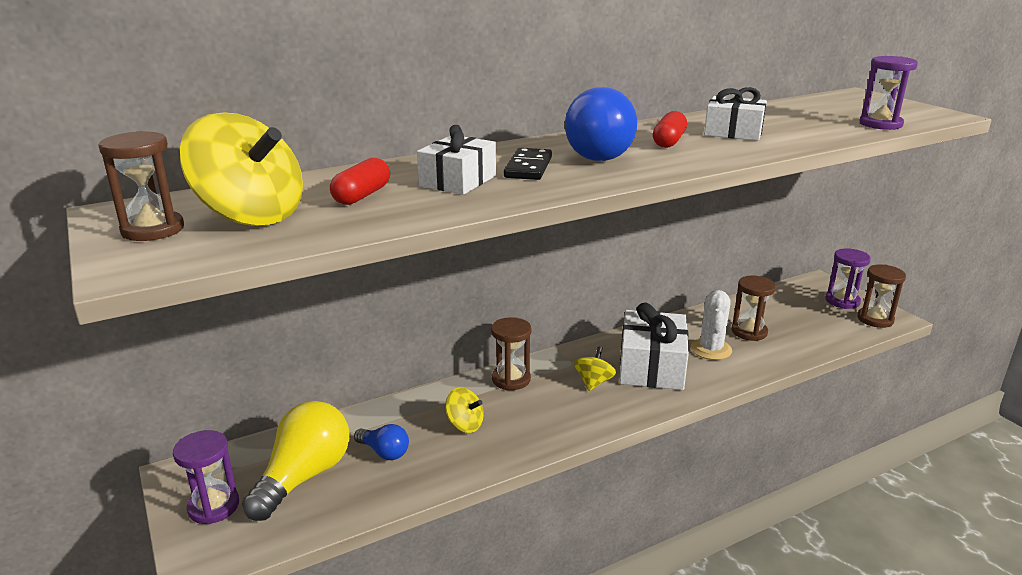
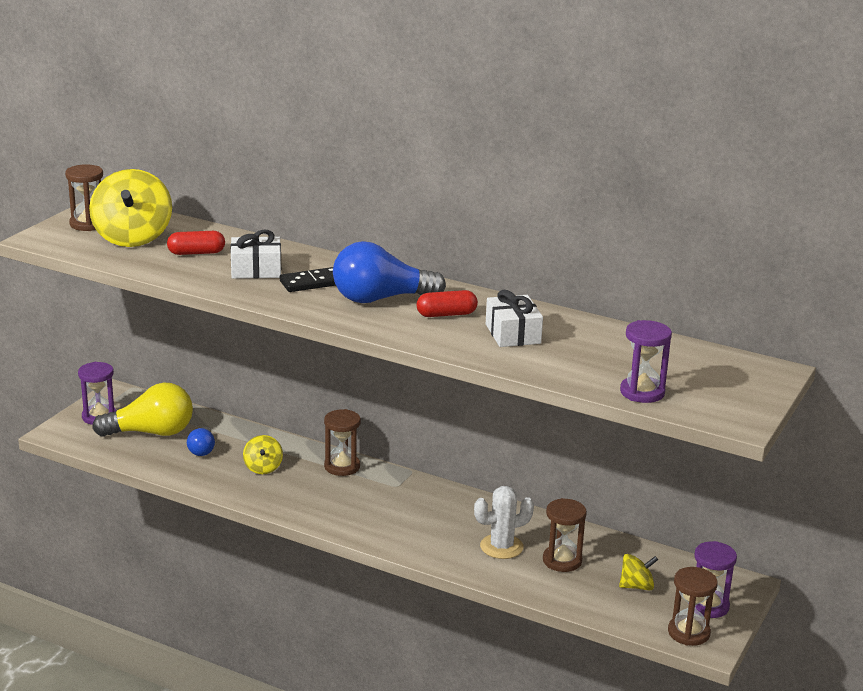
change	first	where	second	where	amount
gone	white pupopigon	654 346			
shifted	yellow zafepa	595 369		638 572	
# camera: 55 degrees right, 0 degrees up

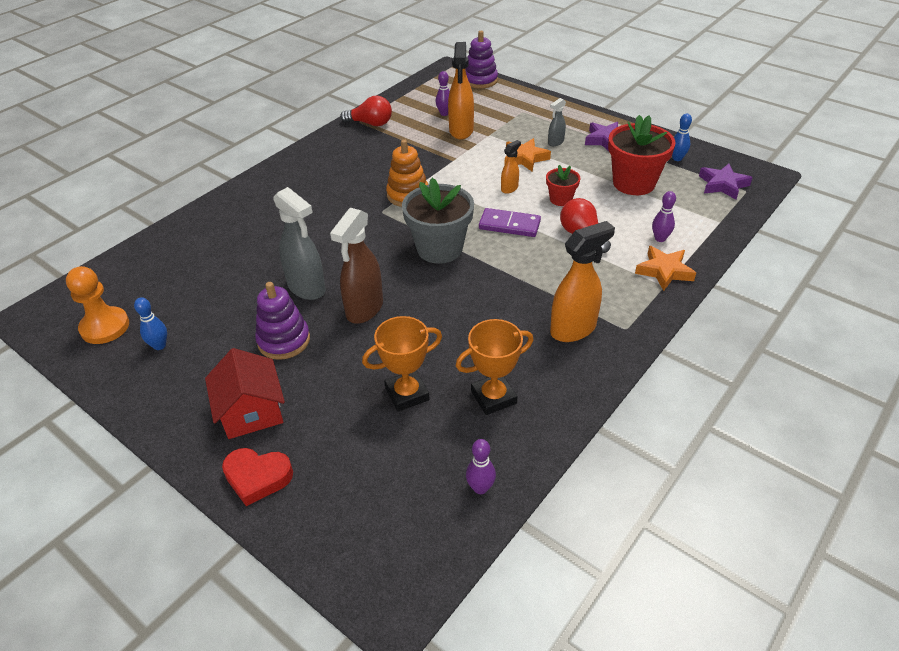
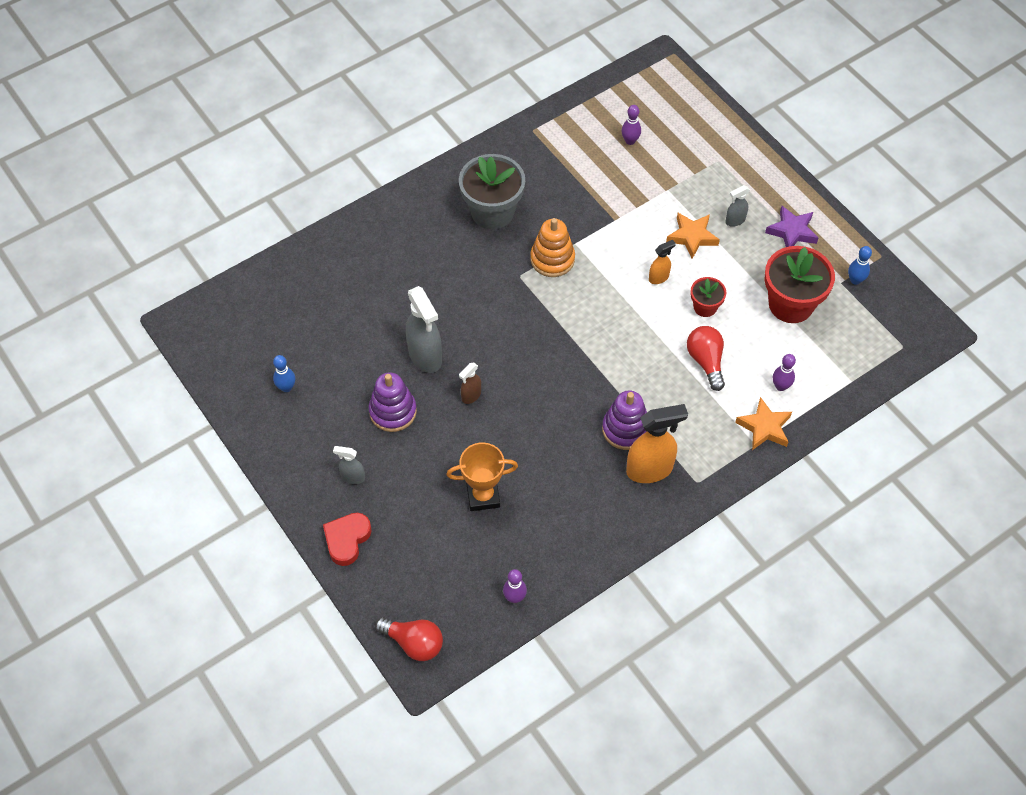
change	first	where	second	where	amount
shifted	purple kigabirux	481 59		624 420	
gone	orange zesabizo	461 90			
shifted	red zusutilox	366 110		409 639	
gone	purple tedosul	726 182			
shifted	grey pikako	438 221		492 191	
scaled	brown zesabizo	356 266		470 383	x0.51
gone	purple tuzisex	510 222			
gone	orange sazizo	97 305			
gone	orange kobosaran	494 367			
swapped	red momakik	245 393	grey zesabizo	349 465	
rotated	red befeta	257 477		347 539	90 degrees clockwise
# camera: 15 degrees right, 15 degrees up

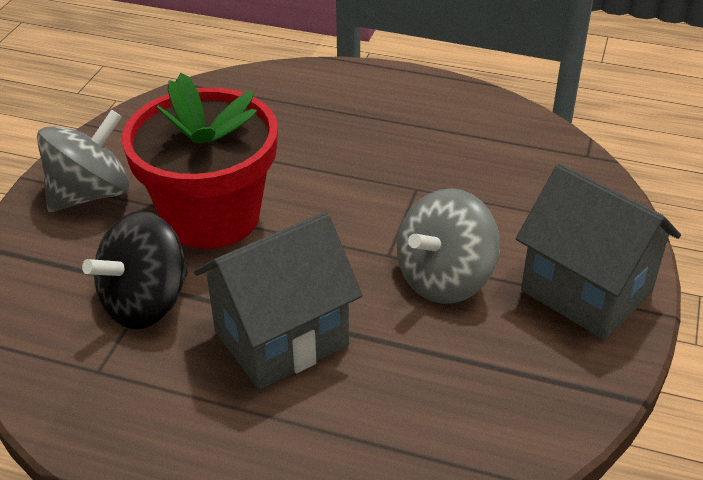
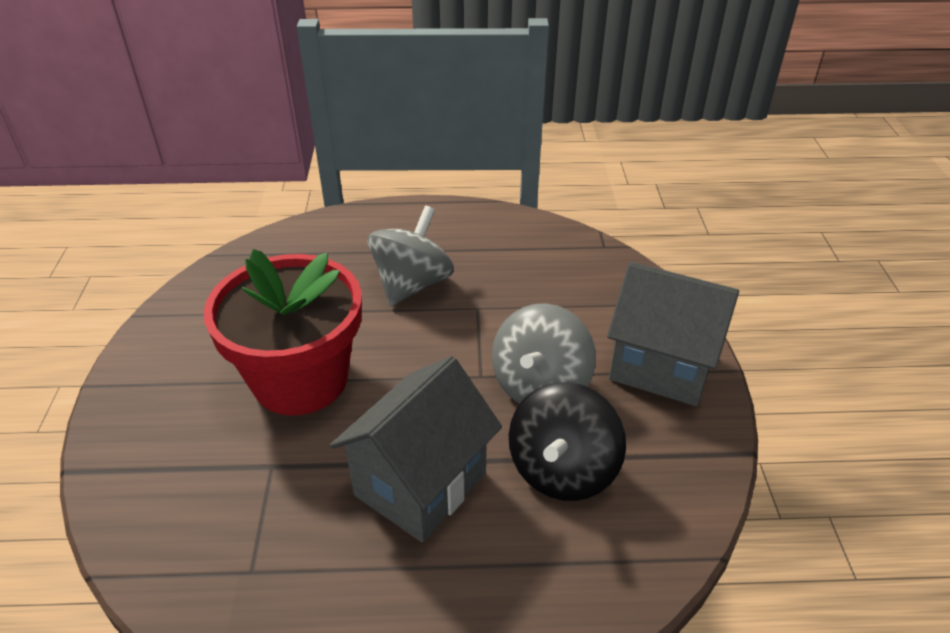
change	first	where	second	where	amount
shifted	grey zafepa	83 161		411 256	
shifted	black zafepa	135 270		567 441	
# camera: 20 degrees left, 0 degrees up

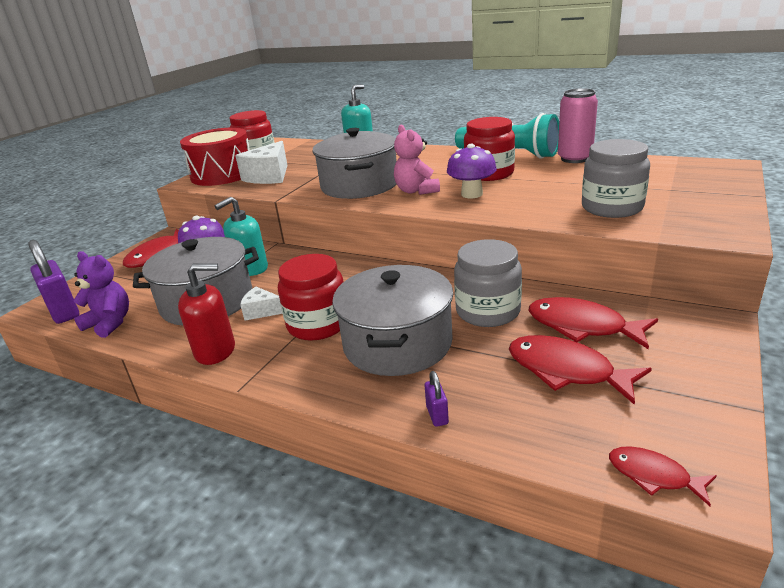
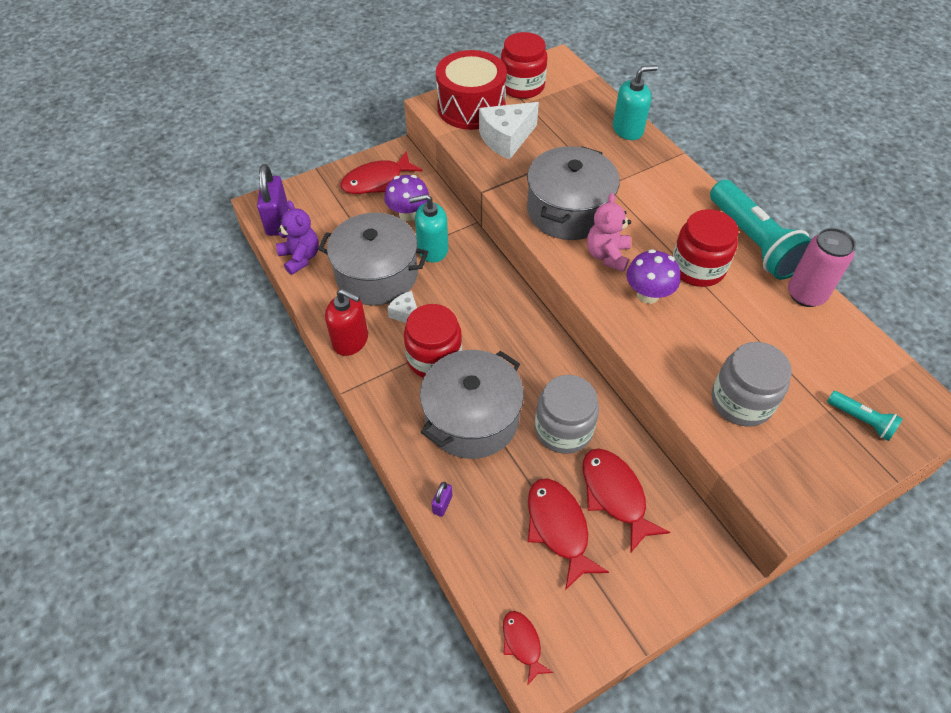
change	first	where	second	where	amount
new			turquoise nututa	865 416	
# camera: 30 degrees right, 25 degrees up

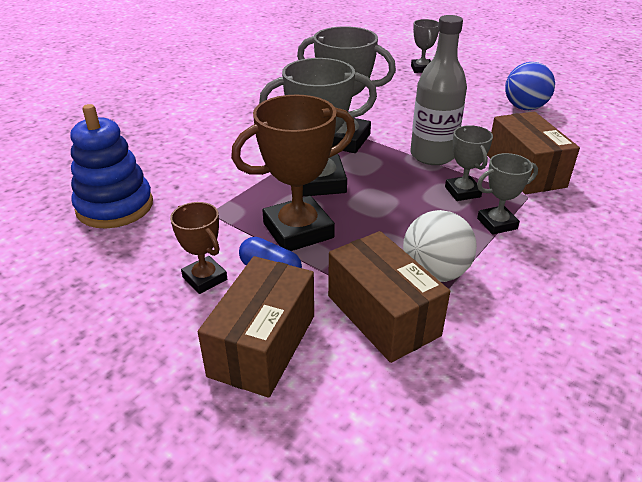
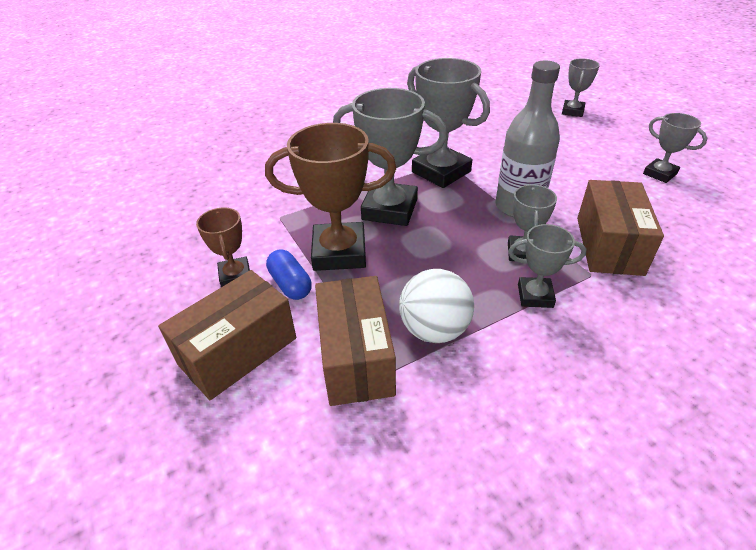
change	first	where	second	where	amount
swapped	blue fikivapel	530 86	grey kobosaran	675 148	
gone	blue kigabirux	111 166			
# camera: 25 degrees right, 5 degrees up

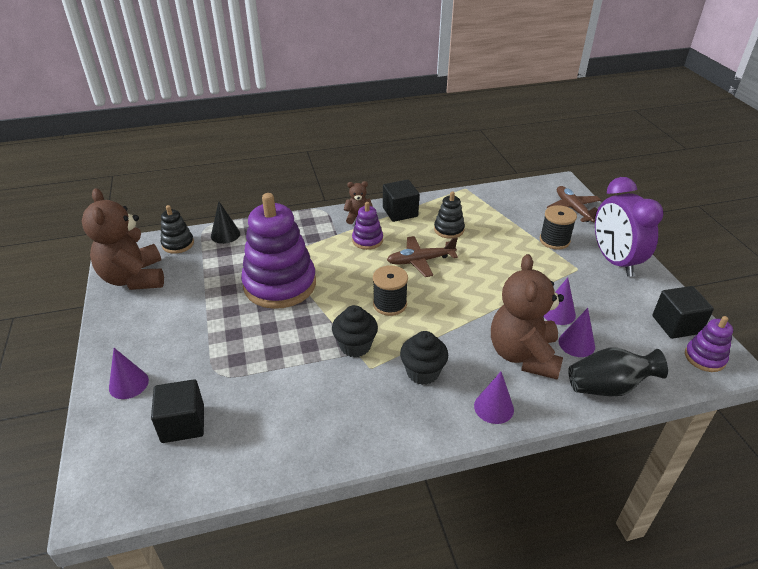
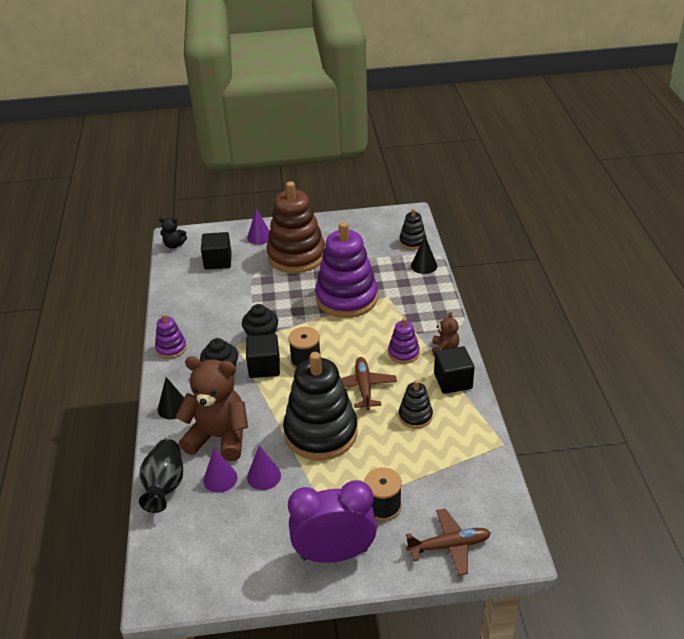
change	first	where	second	where	amount
gone	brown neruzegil	123 239			
shifted	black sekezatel	683 312		263 356	
shifted	purple kigabirux	709 344		171 336	
repainted	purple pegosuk	494 398	black pegosuk	171 398	
new			brown kigabirux	295 227	
new			black neruzegil	173 233	
new			black kigabirux	320 406	
# camera: 100 degrees right, 0 degrees up

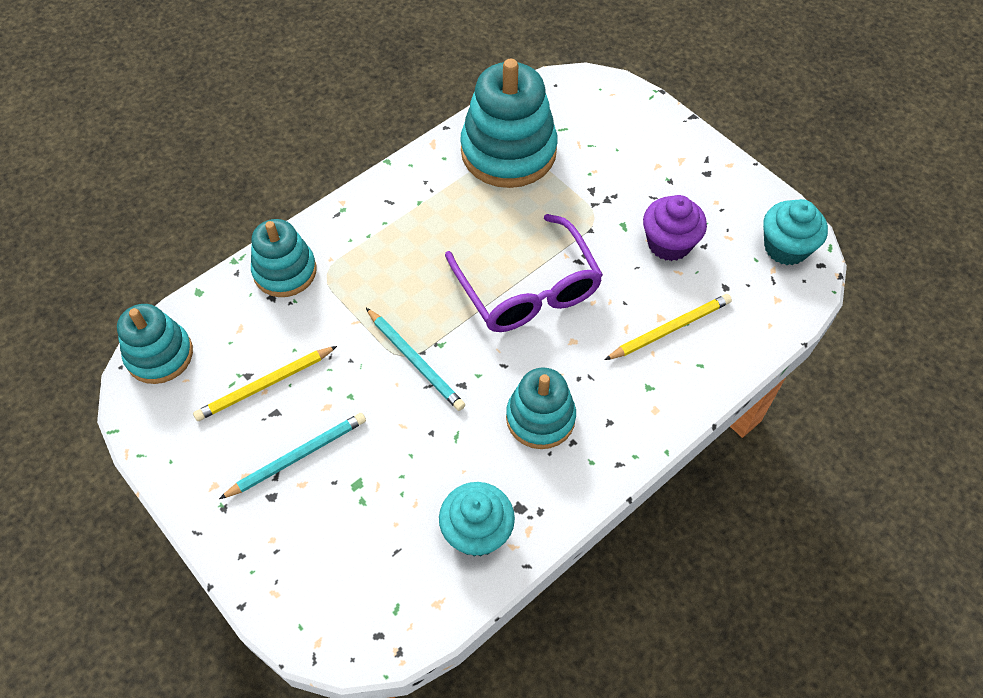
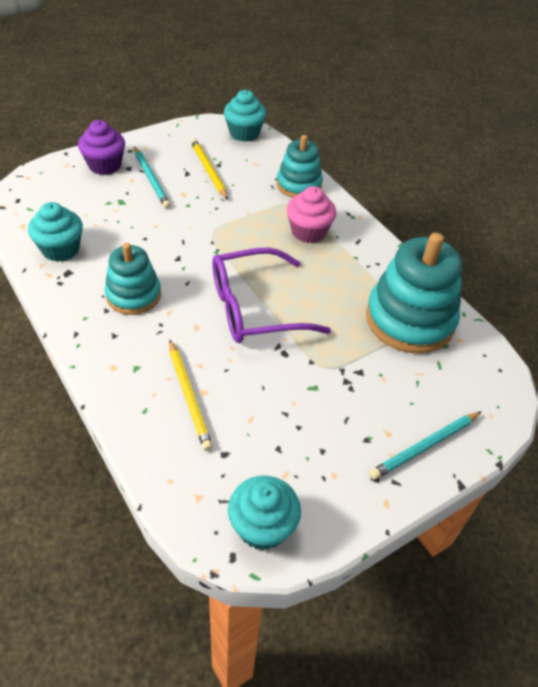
change	first	where	second	where	amount
shifted	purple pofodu	675 228		101 147	
swapped	turquoise kigabirux	155 344	turquoise pofodu	245 116	
shifted	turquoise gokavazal	415 359		425 445	
new			pink pofodu	311 214	
# camera: 95 degrees right, 10 degrees down

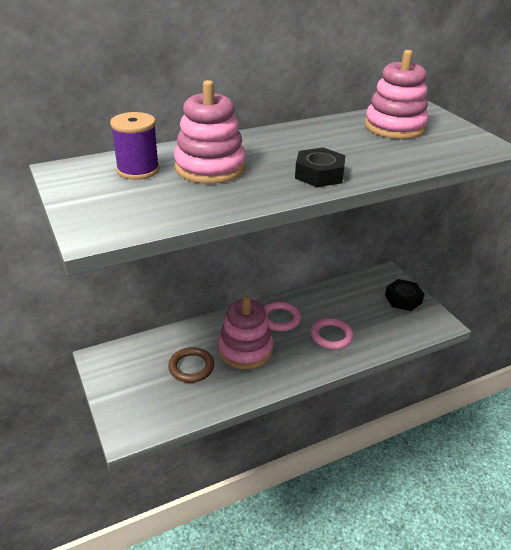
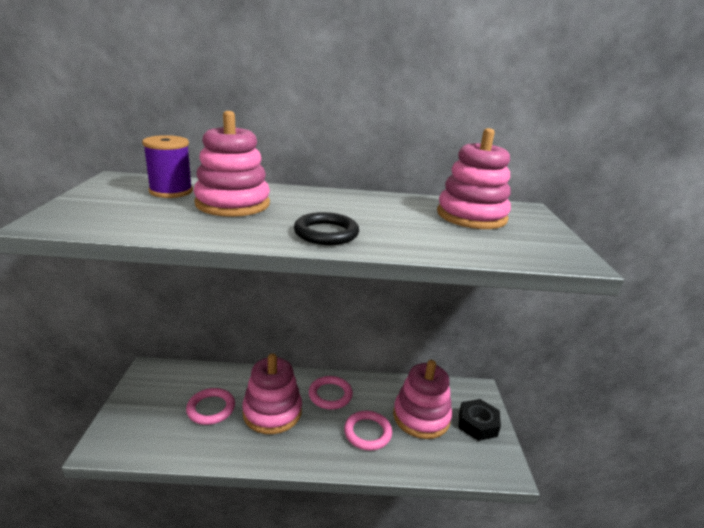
change	first	where	second	where	amount
swapped	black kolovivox	320 167	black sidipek	326 228	
repainted	brown sidipek	191 365	pink sidipek	210 406	
new			pink kigabirux	422 399	
# camera: 25 degrees right, 10 degrees down

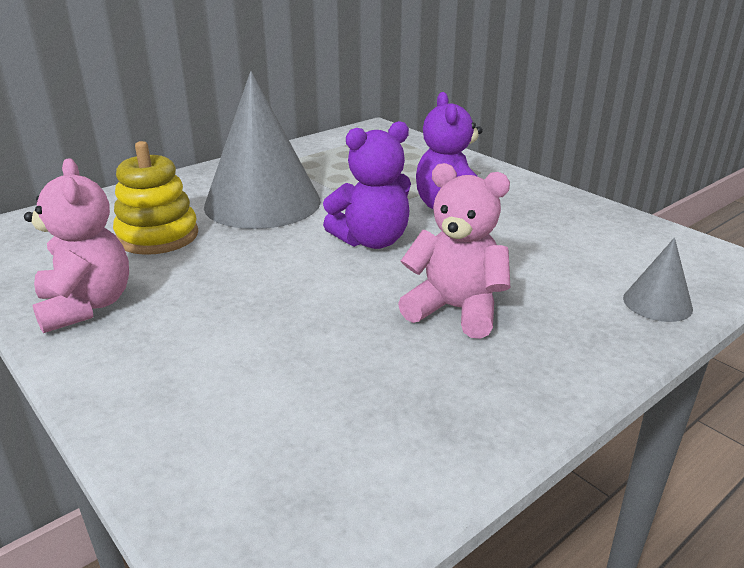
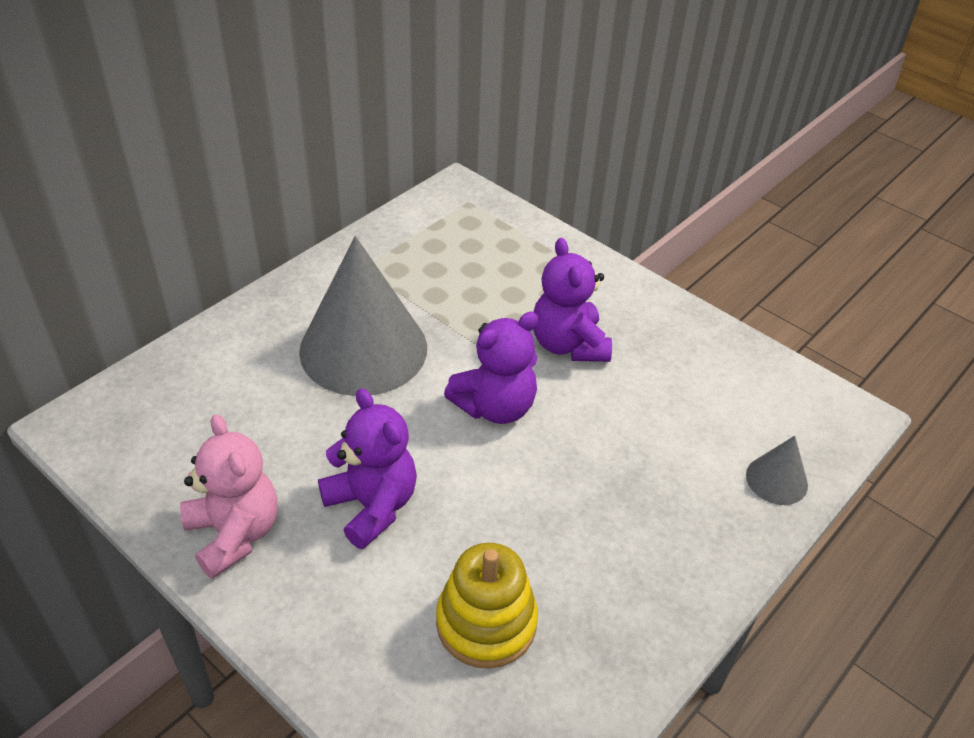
change	first	where	second	where	amount
shifted	yellow kigabirux	155 198		487 606	
gone	pink neruzegil	454 251			
new			purple neruzegil	367 468	
# camera: 10 degrees left, 15 degrees up

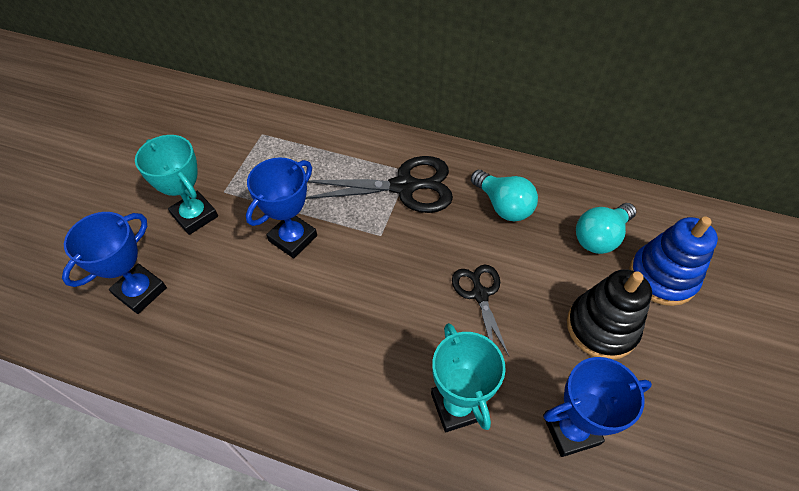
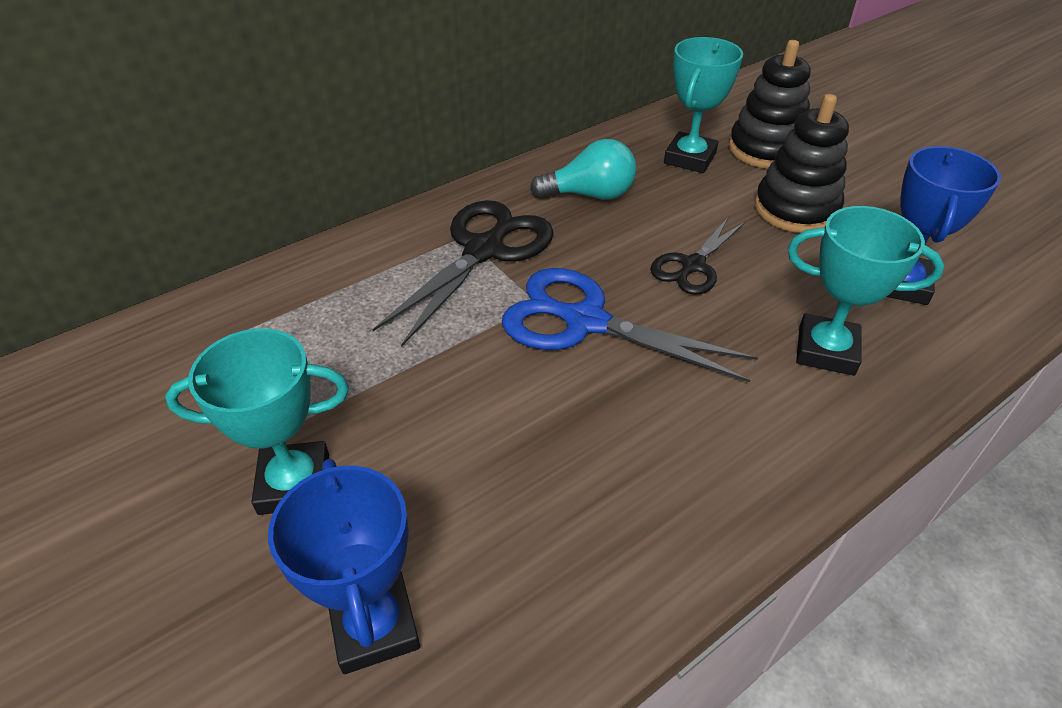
change	first	where	second	where	amount
gone	blue kobosaran	281 208			
swapped	turquoise zusutilox	606 228	turquoise kobosaran	703 105	
repainted	blue kigabirux	673 261	black kigabirux	770 104	
rotated	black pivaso	480 310		697 256	75 degrees counterclockwise
new			blue pivaso	630 325	
# camera: 55 degrees left, 10 degrees down

